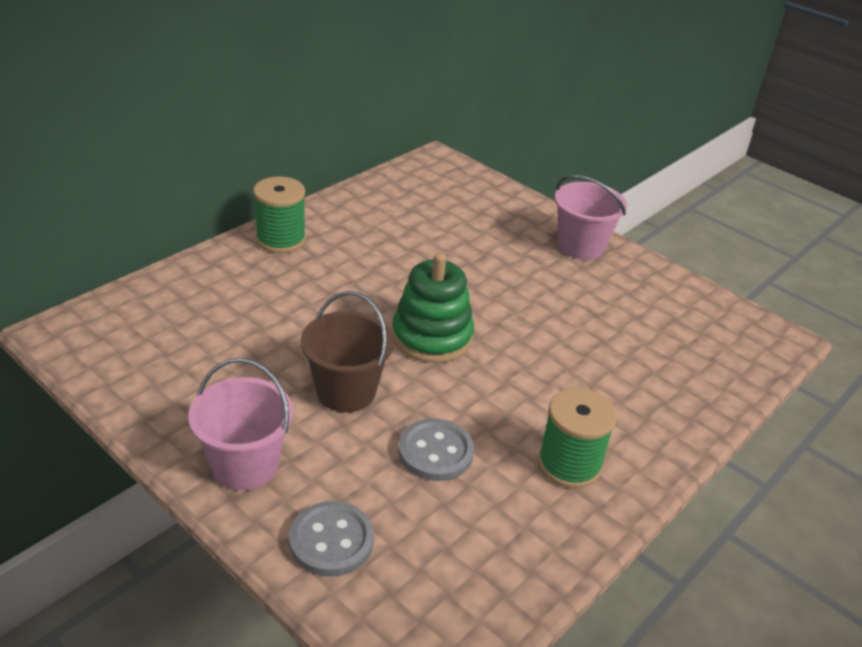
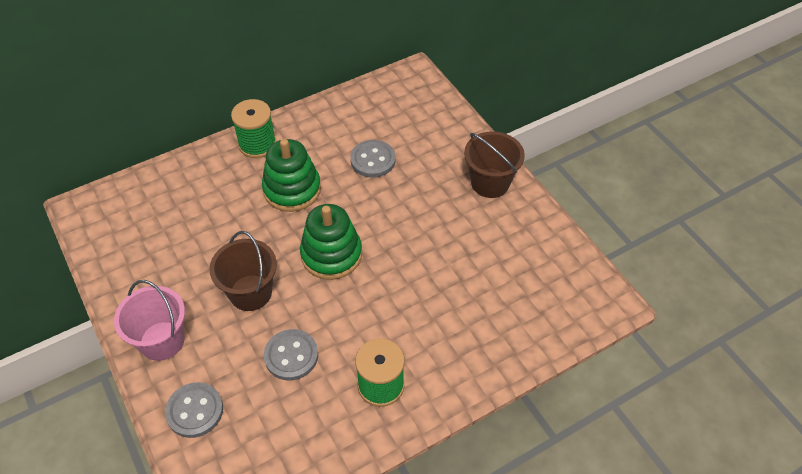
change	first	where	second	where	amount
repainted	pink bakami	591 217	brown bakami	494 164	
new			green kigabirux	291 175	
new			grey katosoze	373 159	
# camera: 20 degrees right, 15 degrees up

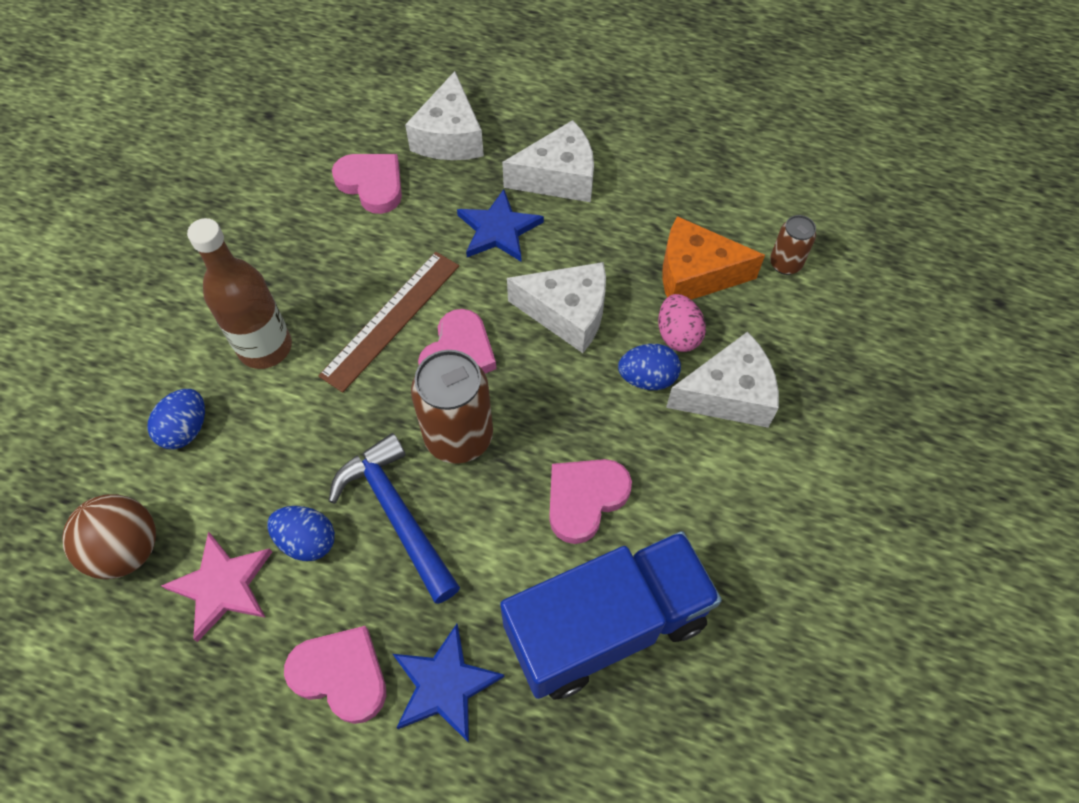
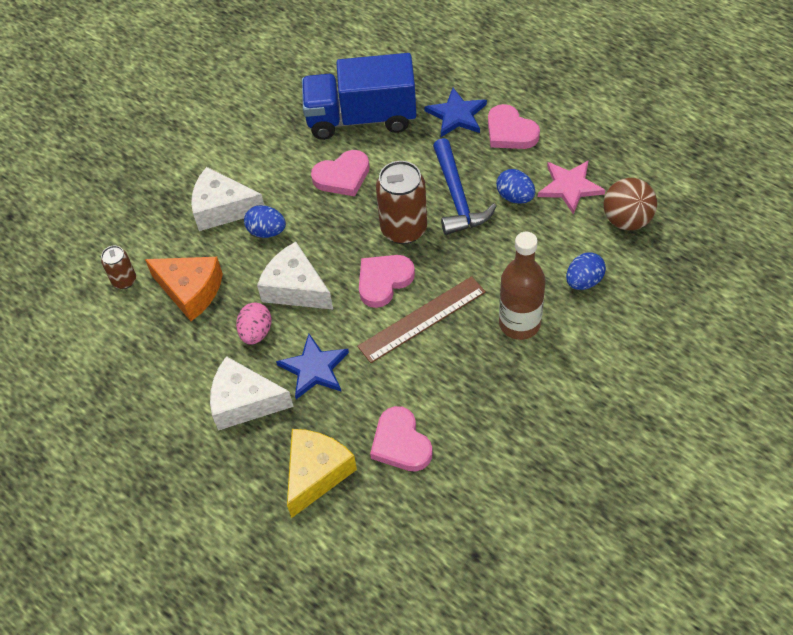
change	first	where	second	where	amount
repainted	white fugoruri	444 115	yellow fugoruri	322 473	
shifted	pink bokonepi	682 323		254 324	
# camera: 155 degrees left, 5 degrees down

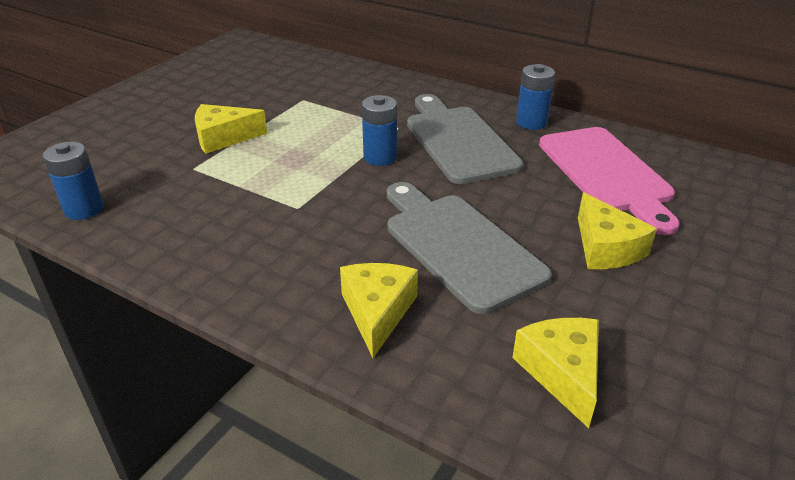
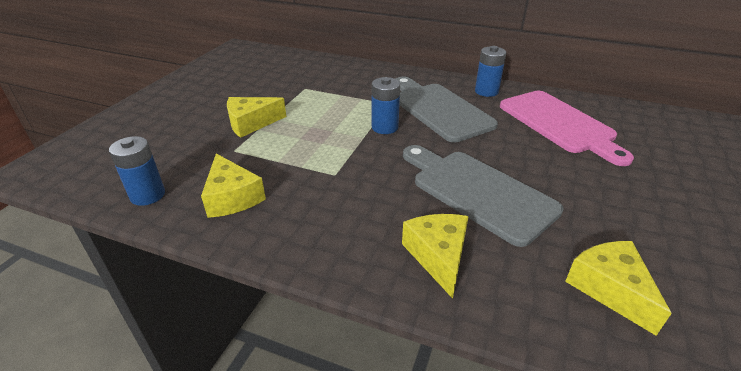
change	first	where	second	where	amount
shifted	yellow fugoruri	617 230		233 186	
# camera: 10 degrees left, 0 degrees up

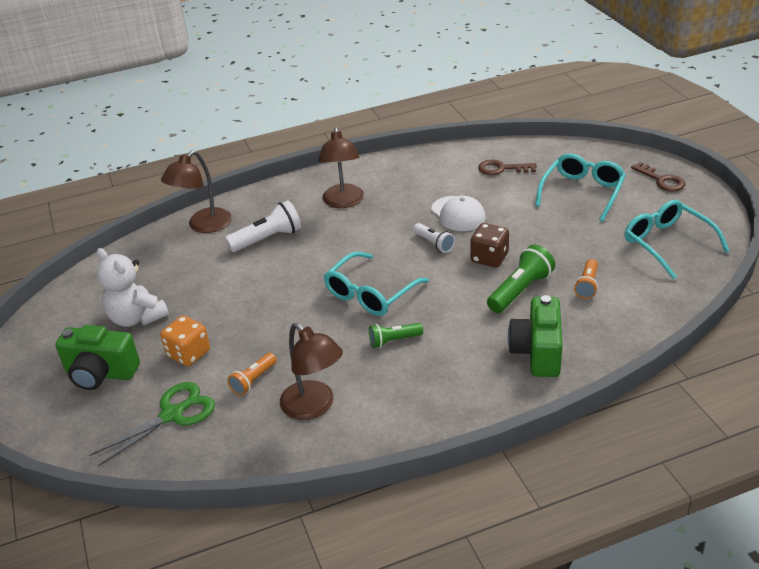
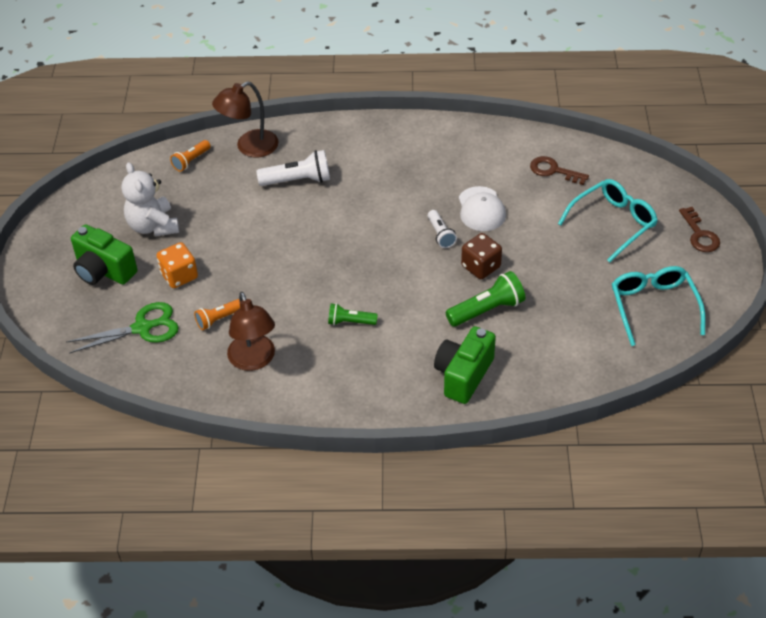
change	first	where	second	where	amount
gone	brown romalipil	341 167			
gone	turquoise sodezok	376 284			
shifted	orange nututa	586 279		190 156	
# camera: 20 degrees right, 10 degrees up

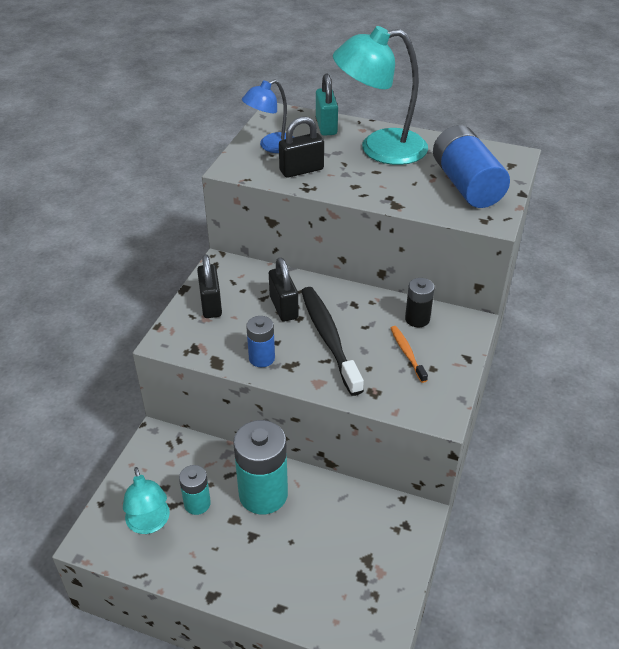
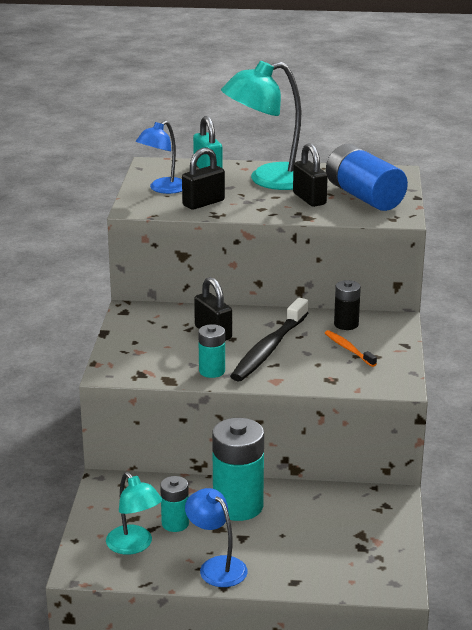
change	first	where	second	where	amount
shifted	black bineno	209 286		310 175	
rotated	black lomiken	332 341		269 340	120 degrees counterclockwise
repainted	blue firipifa	260 341	turquoise firipifa	211 351	
new			blue romalipil	216 537	
# camera: 15 degrees left, 15 degrees down

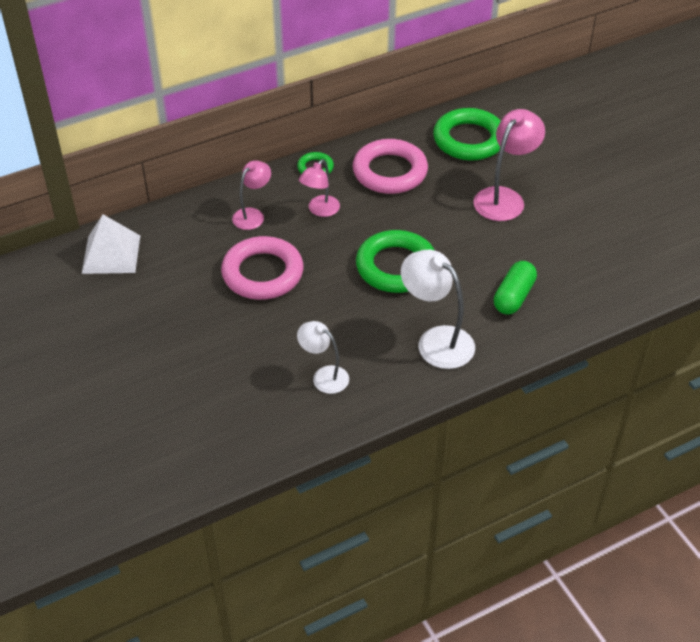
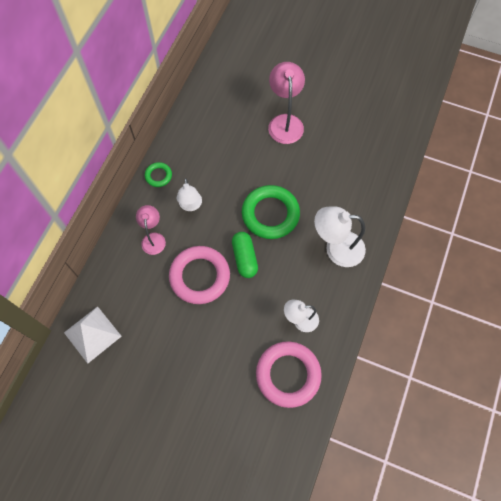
change	first	where	second	where	amount
gone	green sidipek	467 134			
shifted	pink sidipek	390 166		289 374	
repainted	pink romalipil	319 188	white romalipil	189 194	
shifted	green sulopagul	515 287		245 255	
# camera: 40 degrees left, 20 degrees up

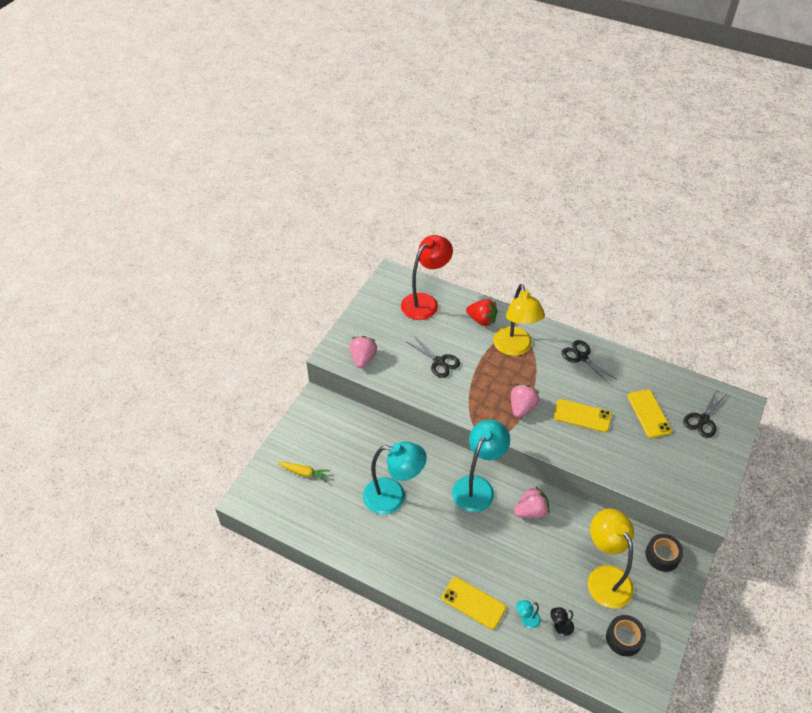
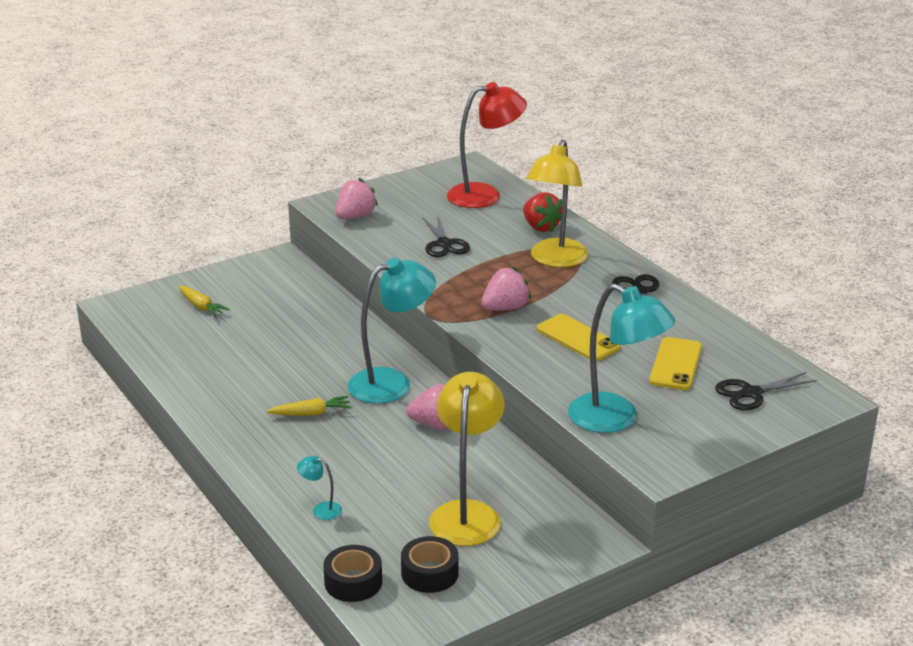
change	first	where	second	where	amount
shifted	turquoise romalipil	395 478		621 358	
shifted	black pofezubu	664 553		352 573	
gone	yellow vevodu	474 603			
gone	black romalipil	562 621			
new			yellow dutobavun	309 406	
# camera: 30 degrees right, 20 degrees down

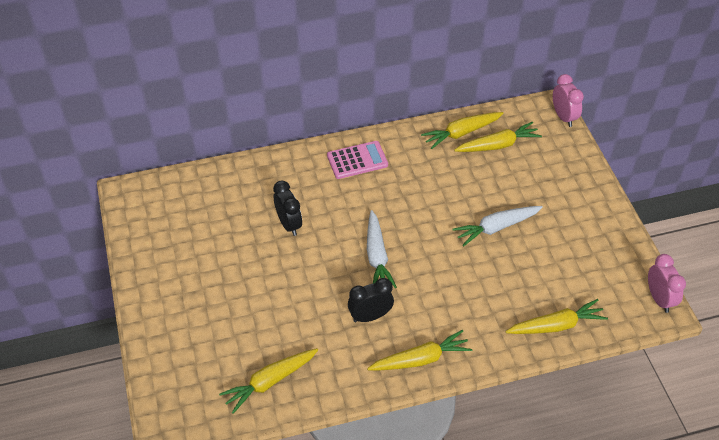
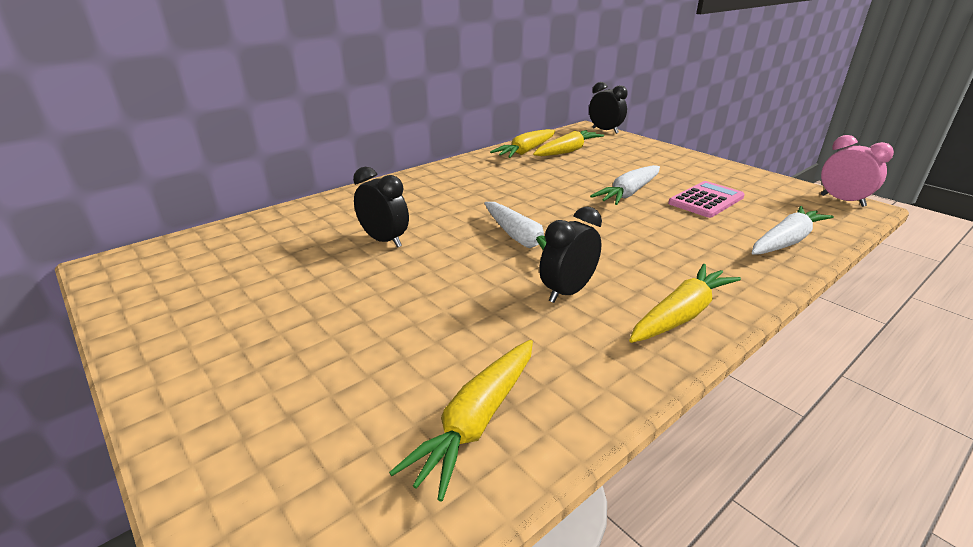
change	first	where	second	where	amount
repainted	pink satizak	568 100	black satizak	608 108	
shifted	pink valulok	357 160		706 199	
repainted	yellow dutobavun	556 316	white dutobavun	793 230	
# camera: 25 degrees left, 20 degrees down

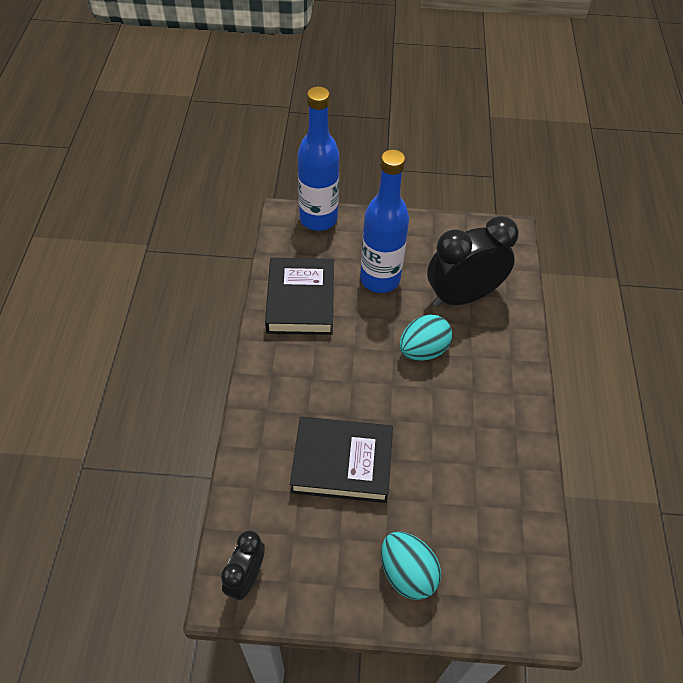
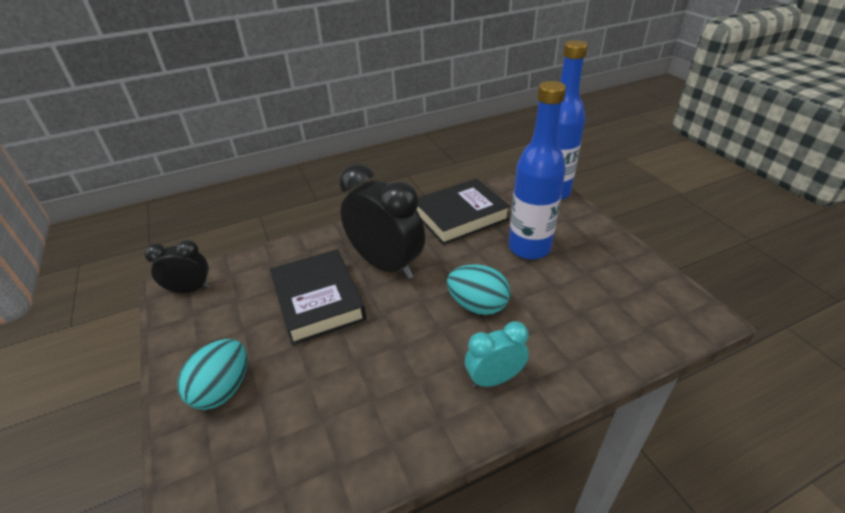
change	first	where	second	where	amount
shifted	black satizak	473 261		382 221	
new			turquoise satizak	497 354	
# camera: 65 degrees right, 15 degrees down

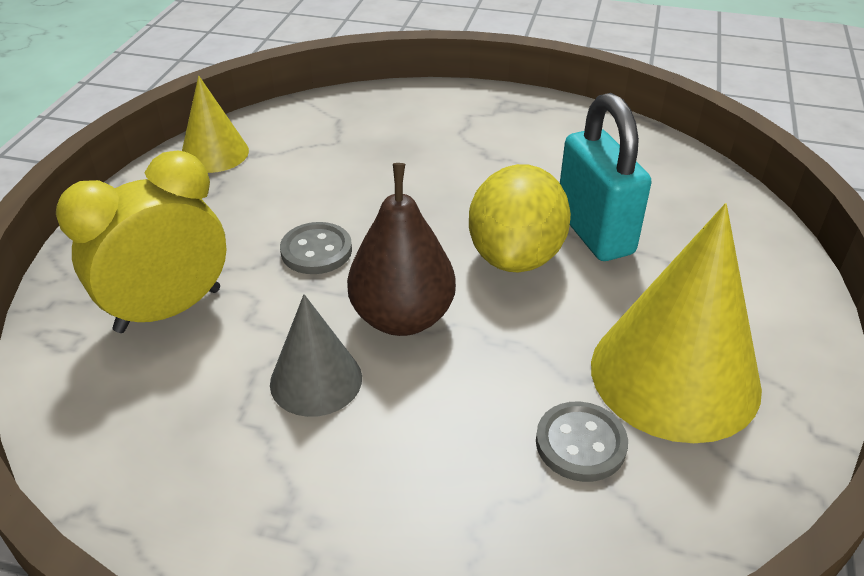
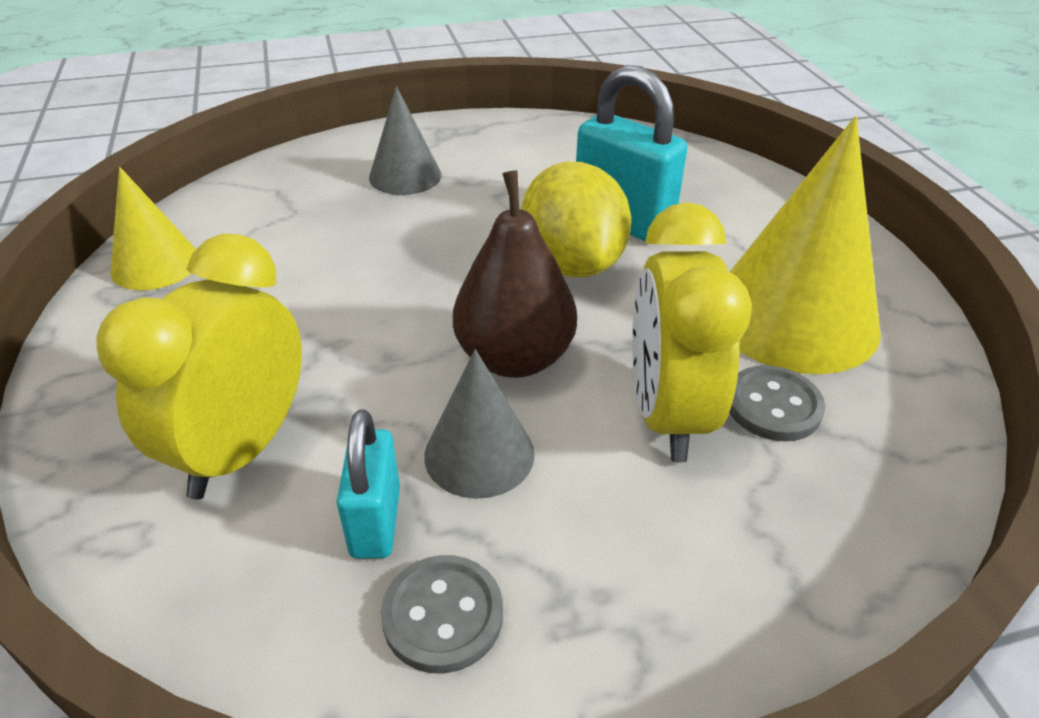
change	first	where	second	where	amount
shifted	grey katosoze	316 248		442 614	
new			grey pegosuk	405 140	
new			yellow satizak	692 332	
new			turquoise bineno	368 484	
# camera: 30 degrees left, 0 degrees up

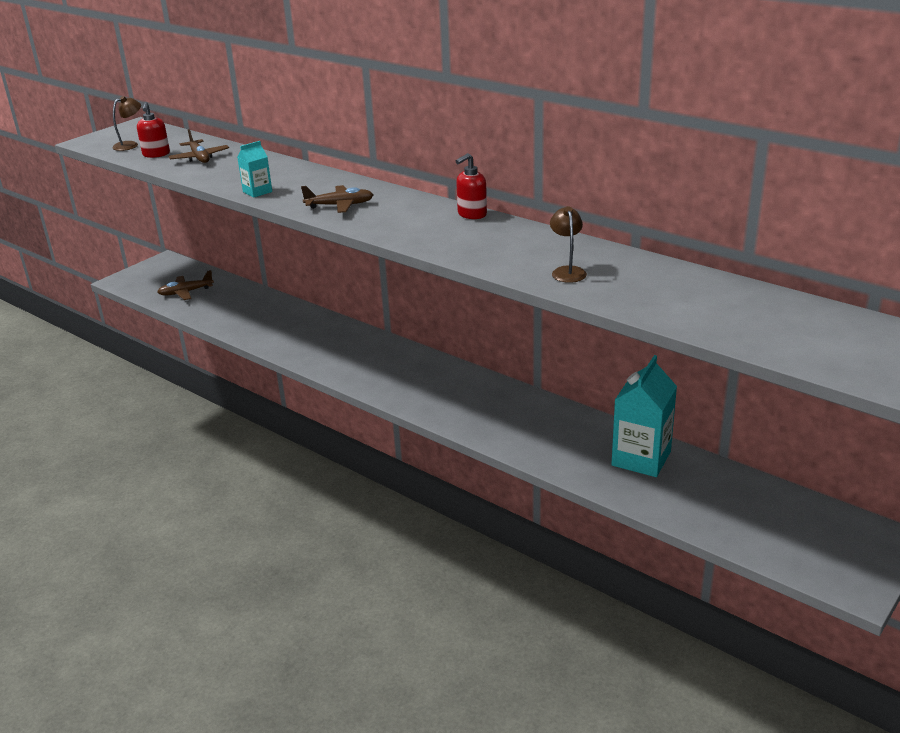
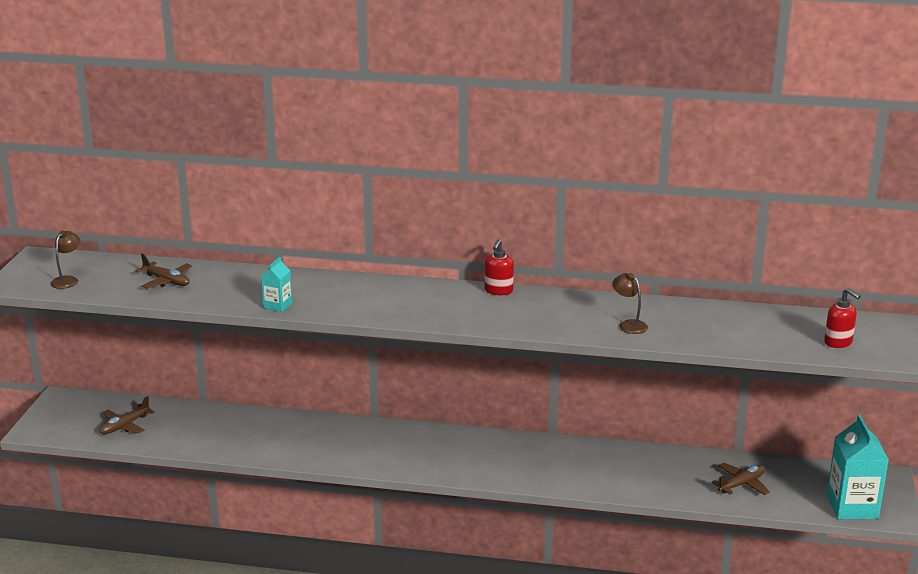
change	first	where	second	where	amount
shifted	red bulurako	153 130		842 318	
shifted	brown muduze	337 199		741 479	
shifted	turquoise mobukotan	644 416		858 466	
# camera: 30 degrees left, 5 degrees down

